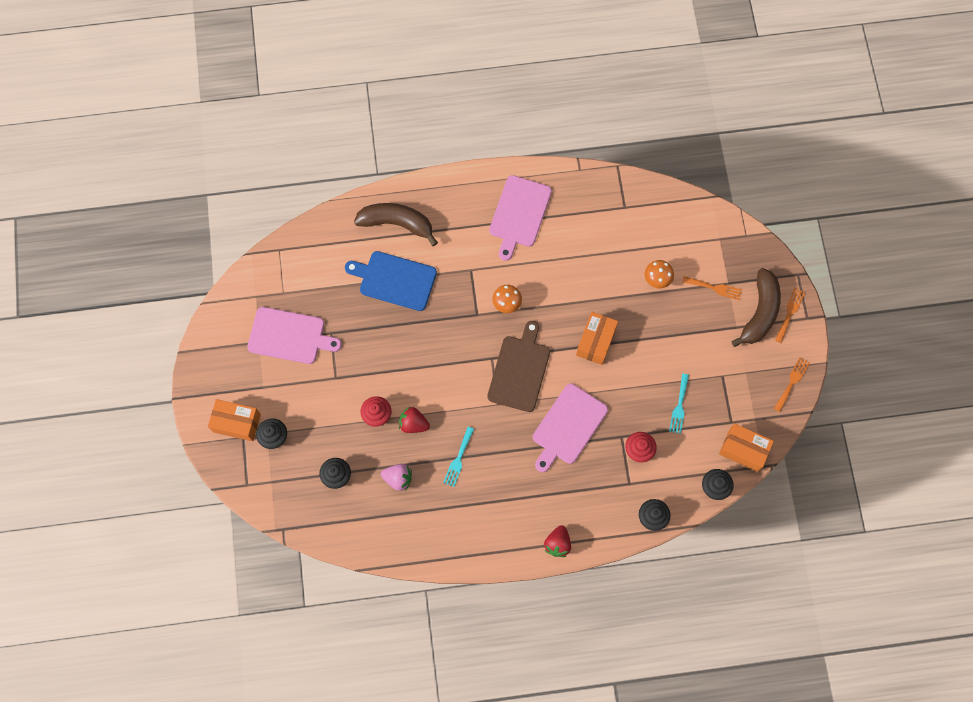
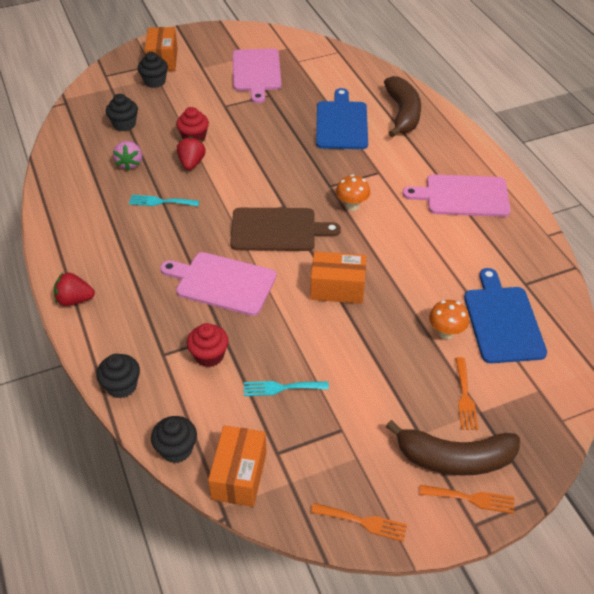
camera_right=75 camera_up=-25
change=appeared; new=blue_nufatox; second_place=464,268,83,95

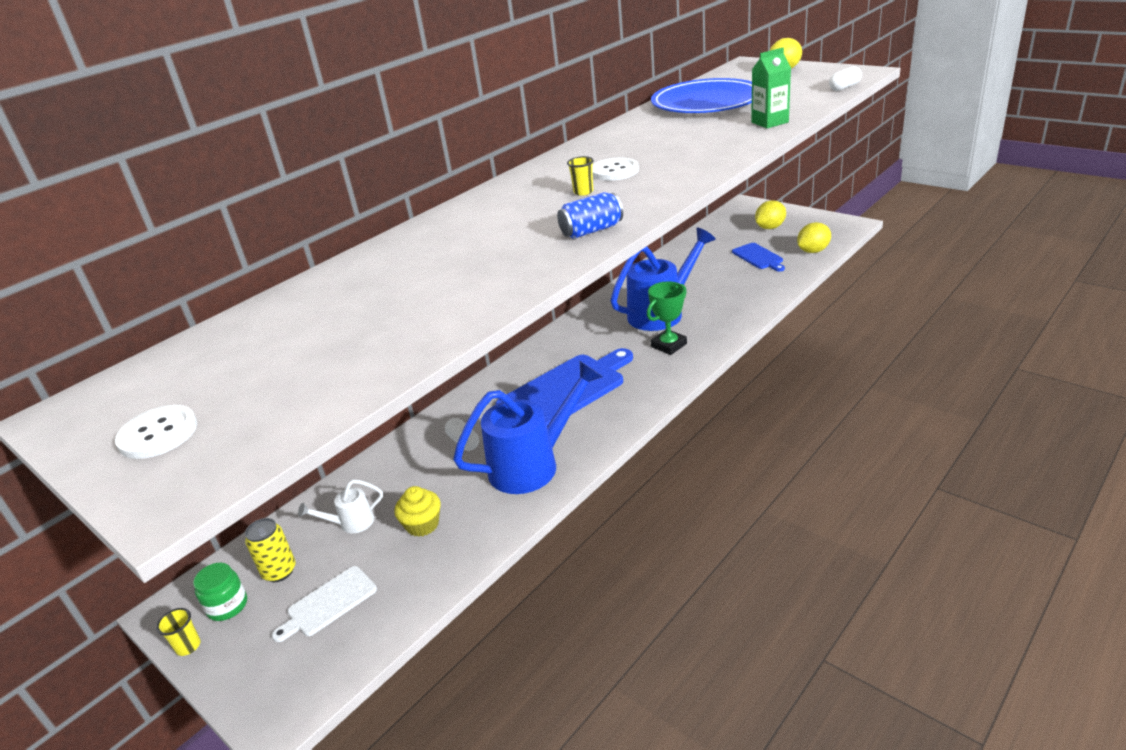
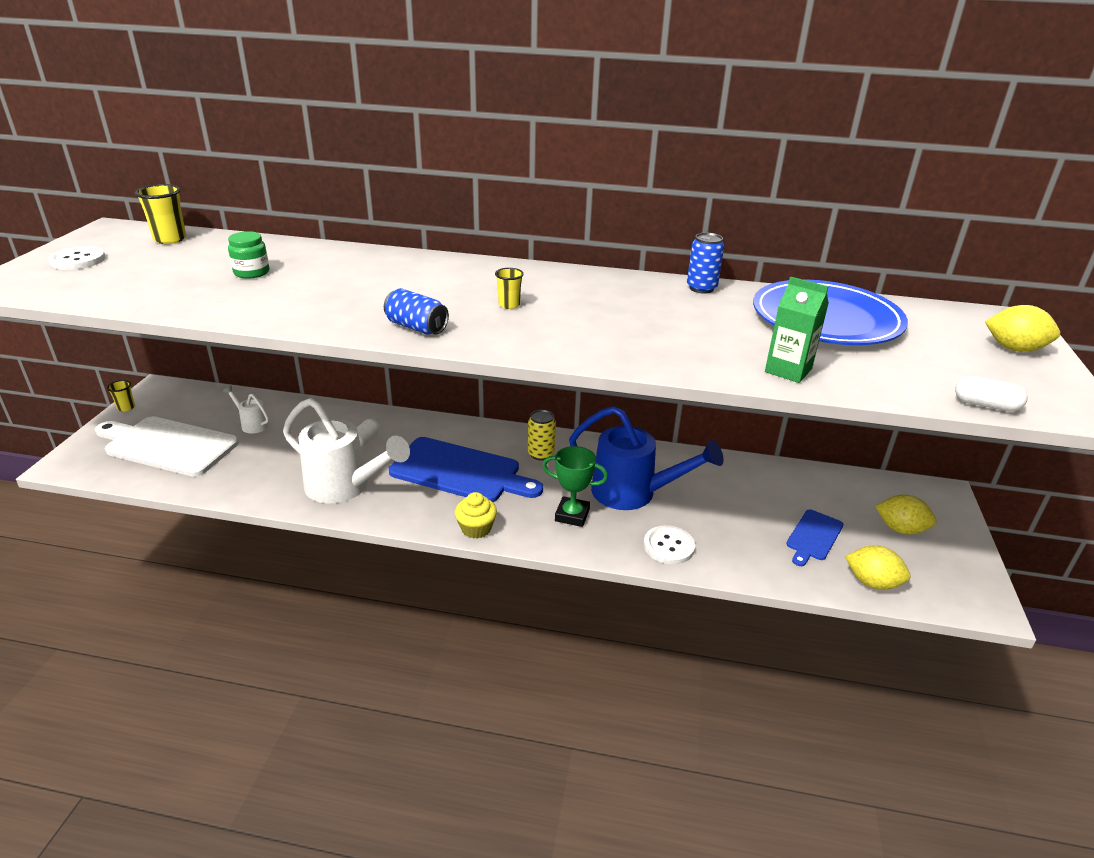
camera_right=55 camera_up=0
change=relocated; old=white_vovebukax; first_place=592,158,47,23; second_place=644,525,51,39
change=colour; old=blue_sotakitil; new=white_sotakitil; first_place=453,361,150,133; second_place=283,398,127,105
change=relocated; old=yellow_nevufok; first_place=394,486,47,51; second_place=455,492,42,47
change=relocated; old=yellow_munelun; first_place=245,518,51,64; second_place=528,410,28,51
change=relocated; old=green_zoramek; first_place=193,563,54,58; second_place=228,231,41,48
change=size; old=white_nufatox; first_place=272,566,105,76; second_place=95,416,144,61; factor=1.94
change=appeared; new=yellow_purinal; second_place=135,184,51,60
change=appeared; new=blue_munelun; second_place=687,233,37,61

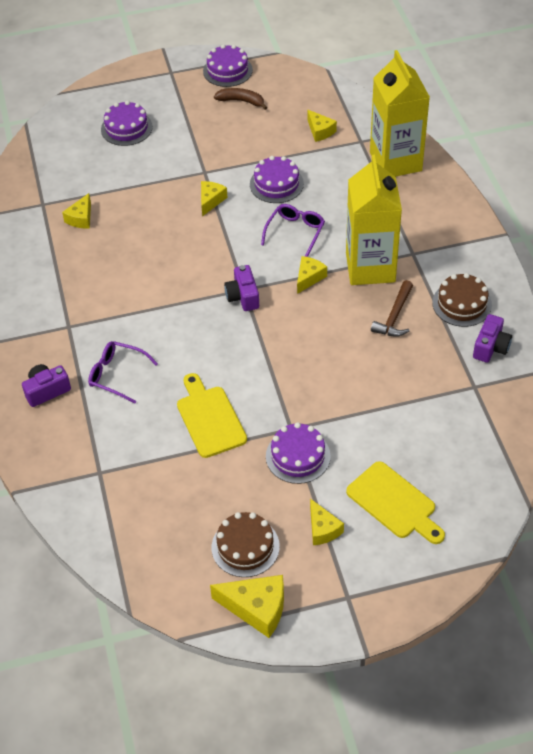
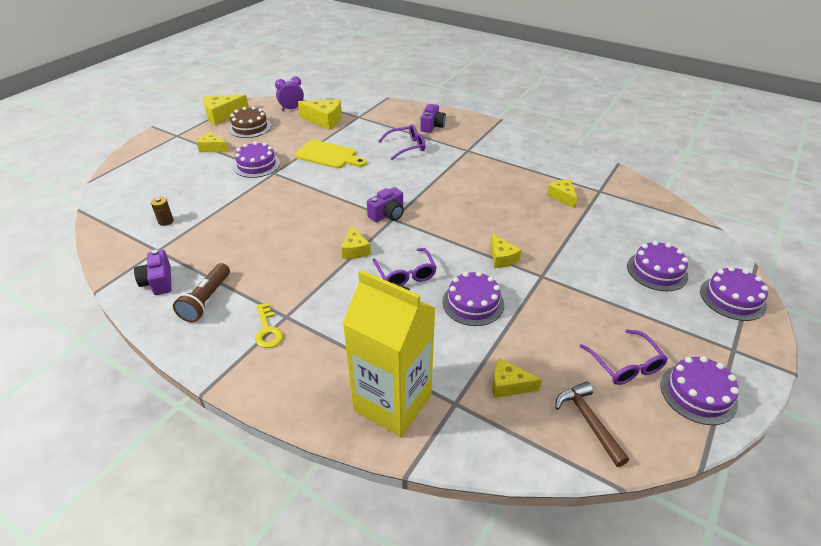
camera_right=135 camera_up=-10
change=exchanged; old=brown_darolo; new=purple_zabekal; first_place=214,88,53,22; second_place=580,330,88,55
change=missing; old=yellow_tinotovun; first_place=346,155,56,130
change=spun; old=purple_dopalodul; first_place=224,265,35,46; second_place=367,187,37,35; degrees=105
change=exchanged; old=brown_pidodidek; new=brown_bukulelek; first_place=432,273,60,54; second_place=173,263,57,59
change=relocated; old=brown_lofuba; first_place=371,280,42,57; second_place=555,382,74,85
change=missing; old=yellow_nufatox; first_place=346,461,99,83
change=appeared; new=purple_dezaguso; second_place=275,76,29,35
change=appeared; new=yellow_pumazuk; second_place=298,99,44,31
change=appeared; new=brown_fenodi; second_place=151,197,23,29
change=appeared; new=purple_pidodidek; second_place=700,266,68,55
change=appeared; new=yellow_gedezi; second_place=255,303,28,45

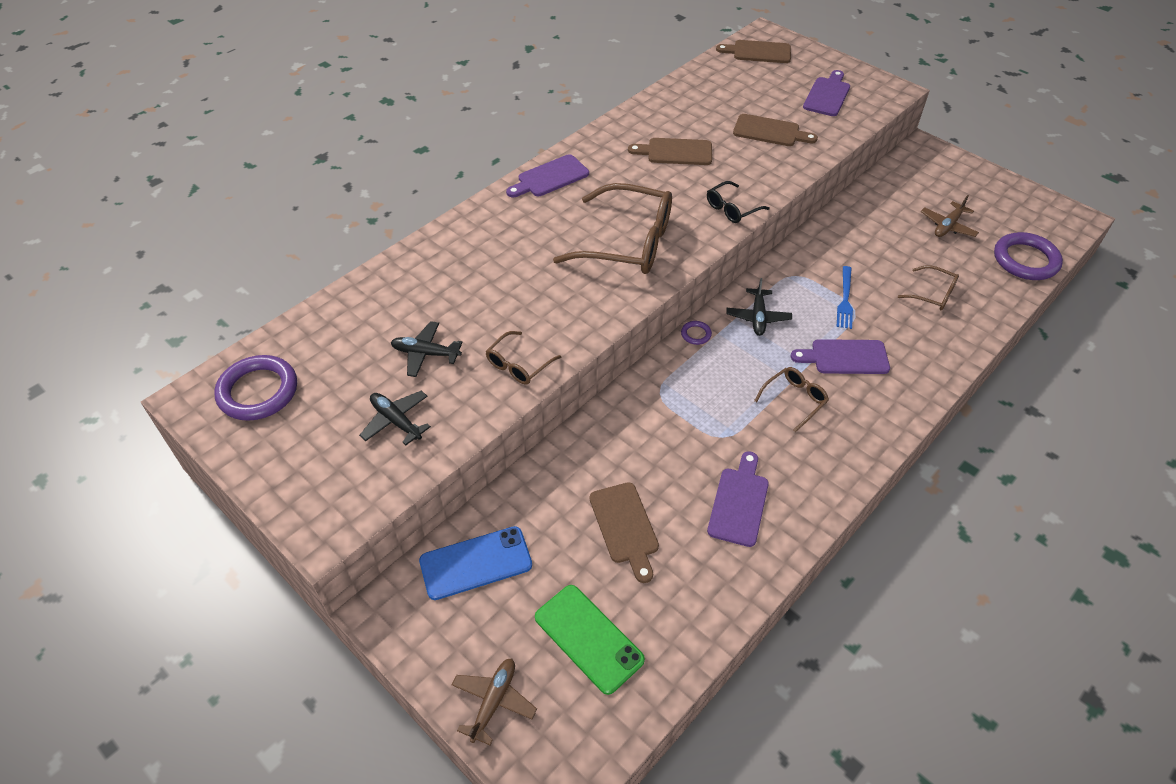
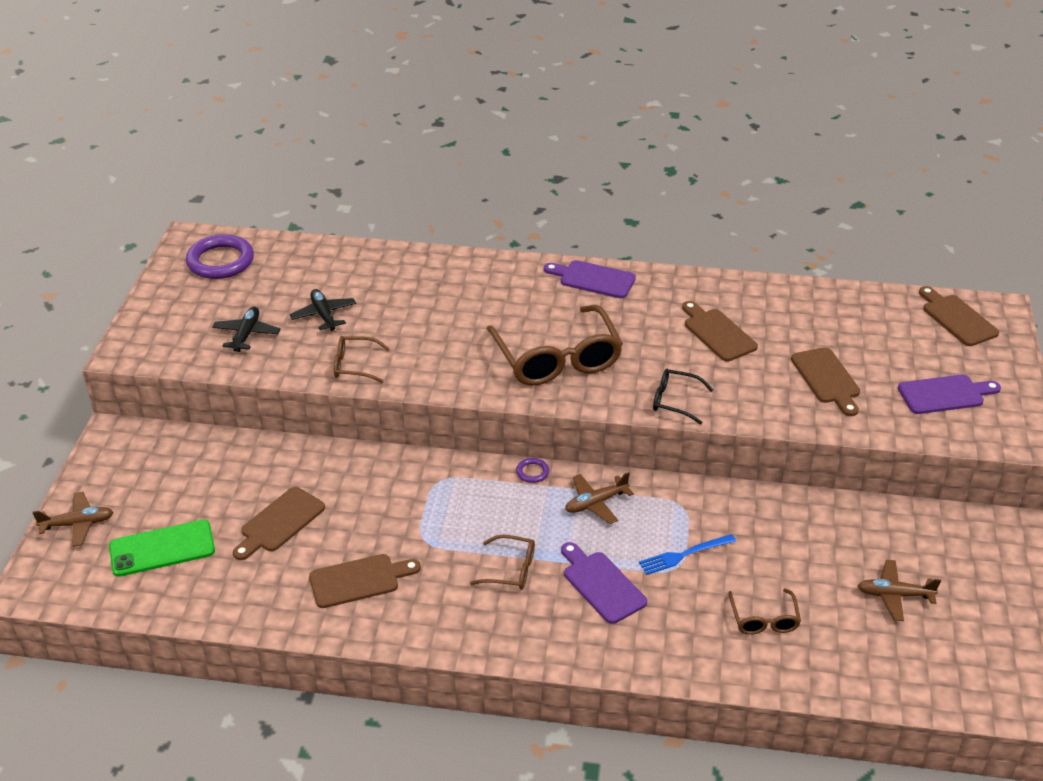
camera_right=55 camera_up=-10
change=missing; old=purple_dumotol; first_place=994,232,69,48
change=colour; old=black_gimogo; new=brown_gimogo; first_place=726,278,66,58; second_place=565,472,69,52
change=colour; old=purple_nufatox; new=brown_nufatox; first_place=707,451,62,96; second_place=309,554,112,54
change=missing; old=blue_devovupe; first_place=419,526,113,74
change=spun; old=green_devovupe; first_place=535,585,110,110; second_place=109,520,106,57; degrees=60

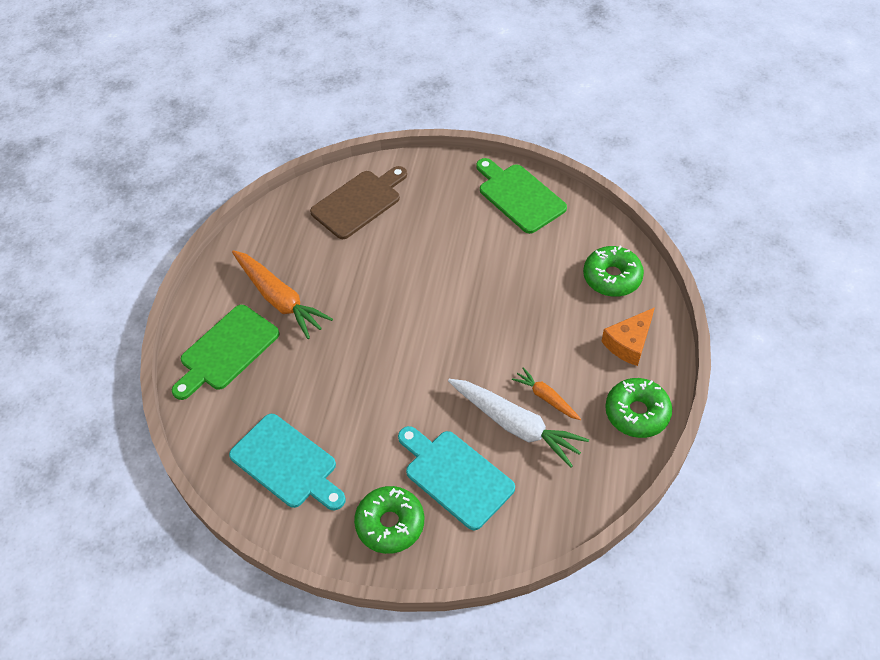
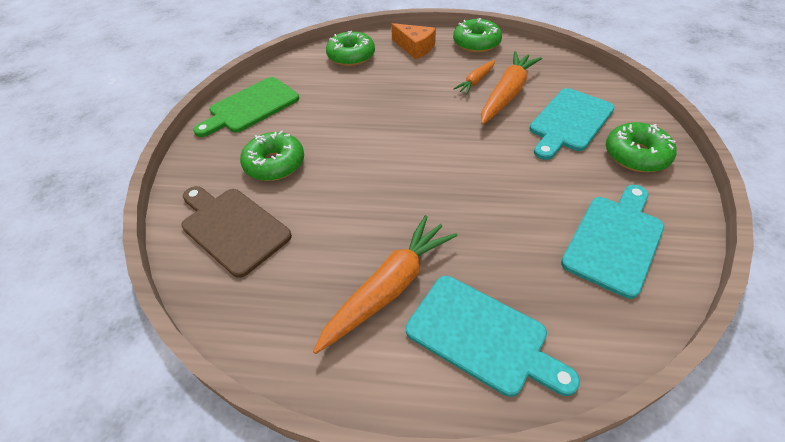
camera_right=-95 camera_up=-5
change=colour; old=green_nufatox; new=turquoise_nufatox; first_place=172,305,108,95; second_place=406,276,174,121
change=colour; old=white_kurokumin; new=orange_kurokumin; first_place=448,379,141,89; second_place=481,51,61,74
change=appeared; new=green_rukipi; second_place=240,131,64,50

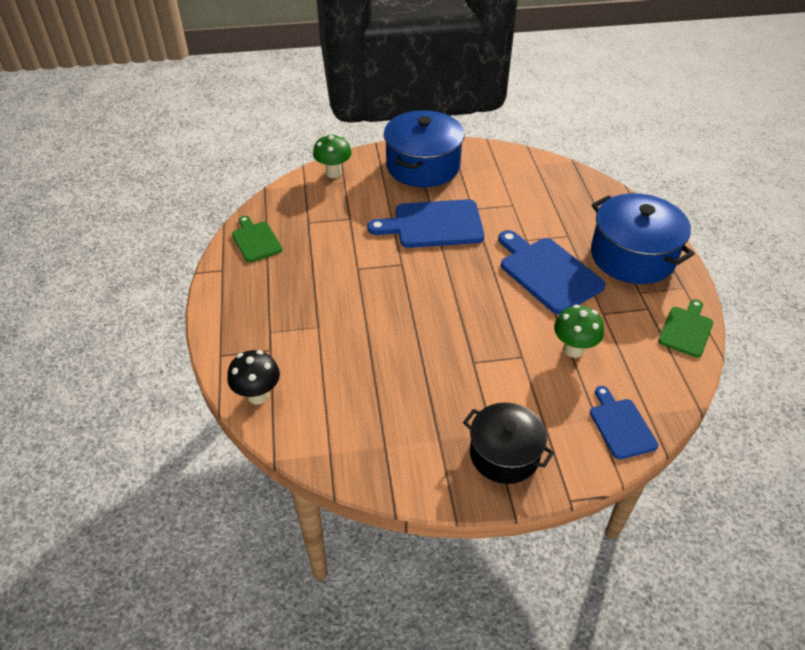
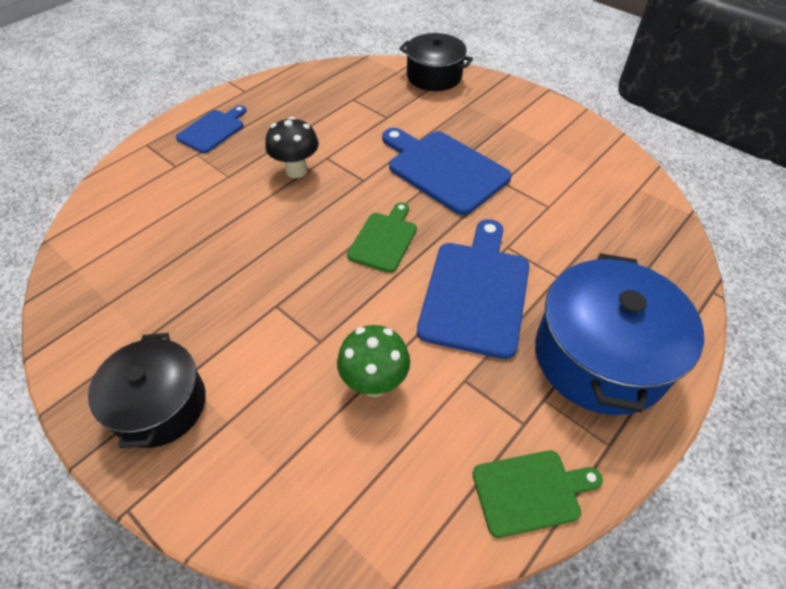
camera_right=50 camera_up=5
change=missing; old=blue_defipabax; first_place=384,110,81,77
change=exchanged; old=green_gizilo; new=black_defipabax; first_place=313,135,39,43; second_place=399,33,74,58
change=relocated; old=green_nufatox; first_place=232,216,51,46; second_place=347,202,70,71
change=relocated; old=black_gizilo; first_place=227,350,53,54; second_place=265,117,54,61
change=relocated; old=blue_nufatox; first_place=590,386,69,74; second_place=176,105,71,48

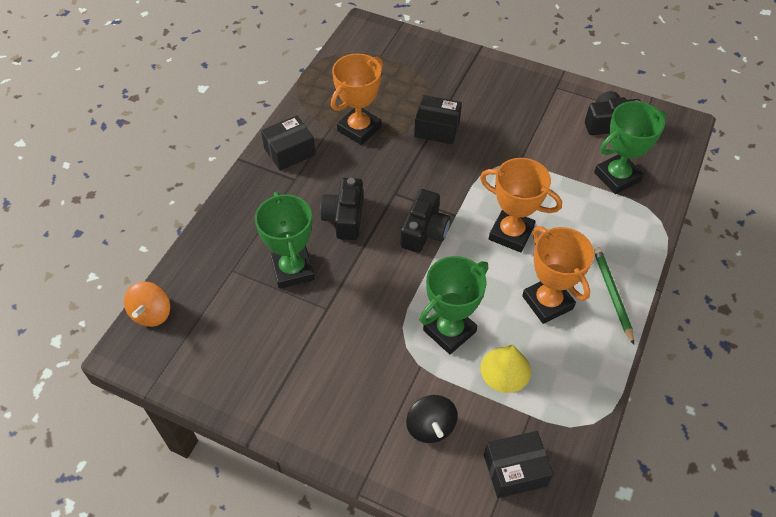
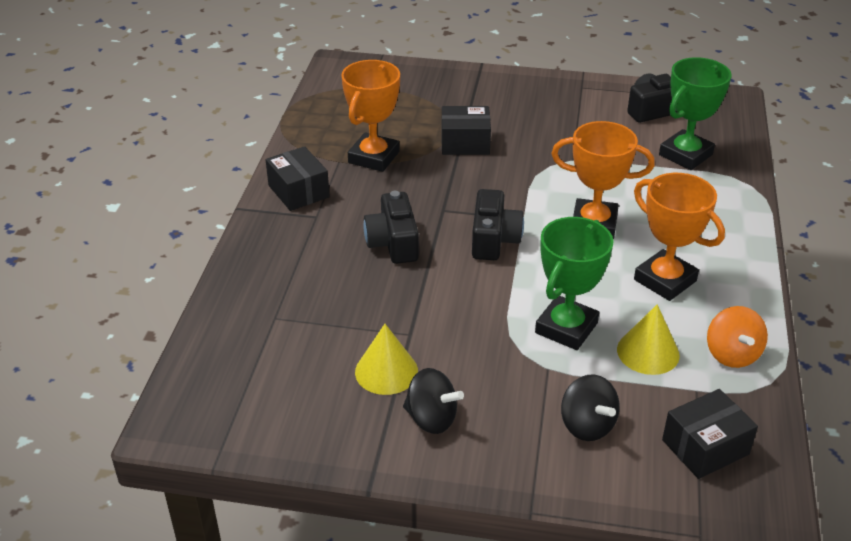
camera_right=-15 camera_up=-15
change=spun; old=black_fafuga; first_place=261,115,55,56; second_place=266,146,64,65; degrees=-75
change=missing; old=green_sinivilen; first_place=255,192,60,97
change=missing; old=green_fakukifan; first_place=594,247,40,98
change=relocated; old=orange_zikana; first_place=124,282,46,45; second_place=707,306,61,62
change=appeared; new=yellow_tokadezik; second_place=355,324,63,71
change=appeared; new=black_zikana; second_place=403,368,61,66

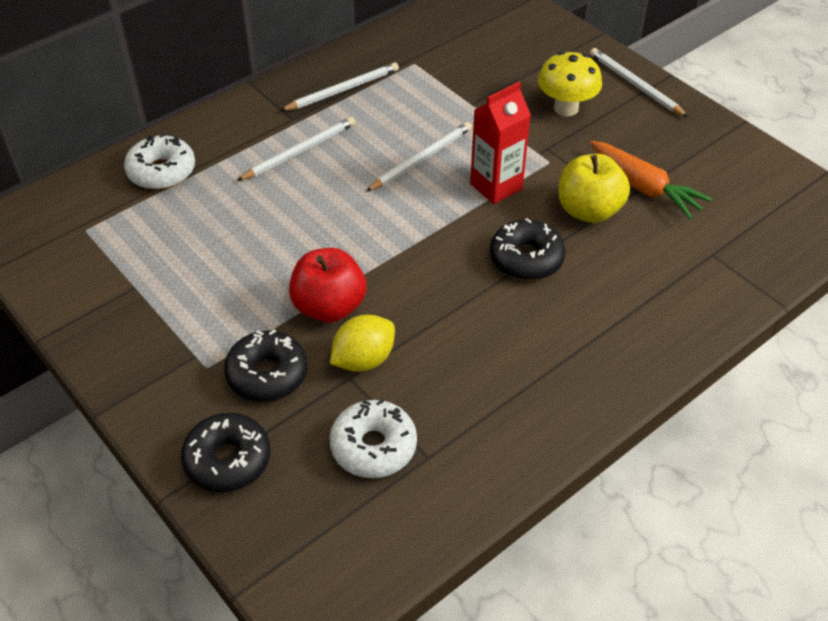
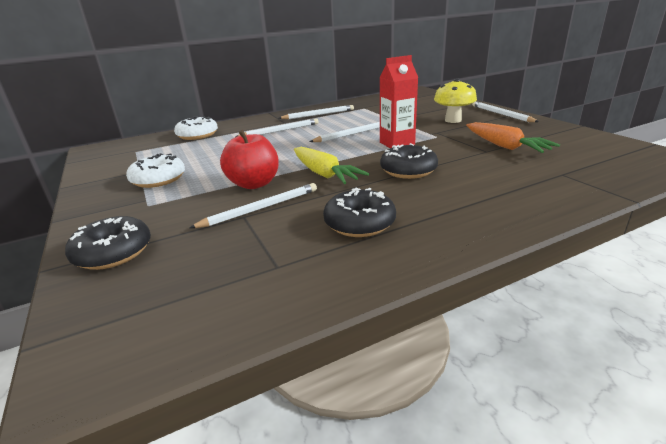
camera_right=15 camera_up=-20
change=missing; old=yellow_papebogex; first_place=558,154,72,69
change=exchanged; old=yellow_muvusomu; new=white_fakukifan; first_place=330,315,65,57; second_place=189,183,128,45
change=relocated; old=black_rukipi; first_place=224,329,84,73; second_place=323,188,73,49
change=relocated; old=white_rukipi; first_place=329,399,88,79; second_place=126,153,59,35
change=appeared; new=yellow_kurokumin; second_place=294,147,75,37

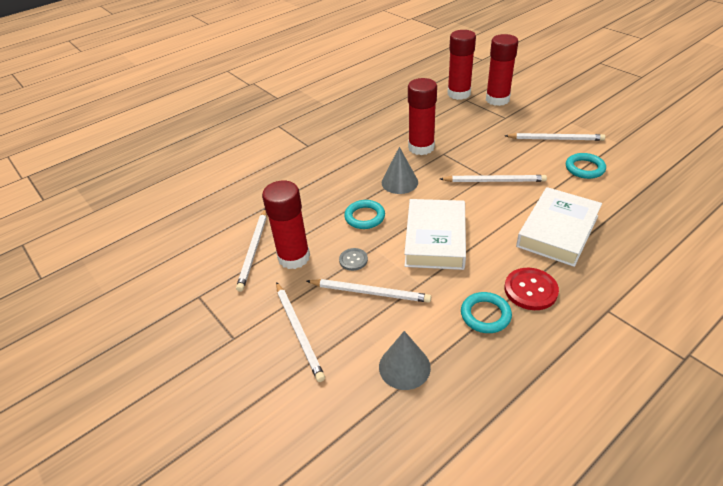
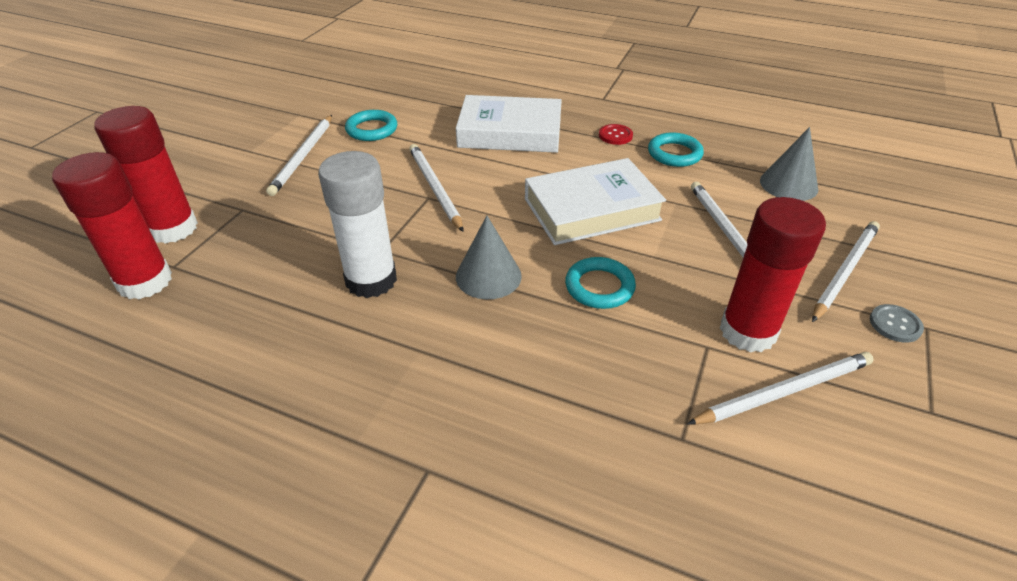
camera_right=-120 camera_up=0
change=colour; old=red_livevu; new=white_livevu; first_place=408,78,29,77; second_place=318,151,79,147
change=spun; old=white_fakukifan; first_place=505,133,100,8; second_place=266,115,66,81; degrees=-150
change=relocated; old=grey_vovebukax; first_place=339,248,29,23; second_place=870,304,54,39
change=size; old=red_vovebukax; first_place=505,268,54,42; second_place=599,124,34,21; factor=0.6

